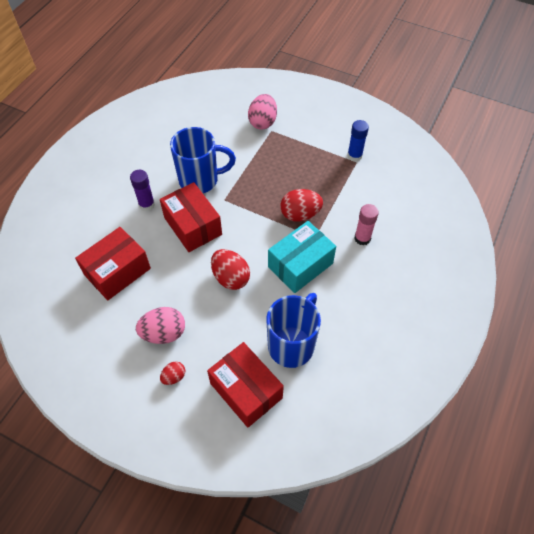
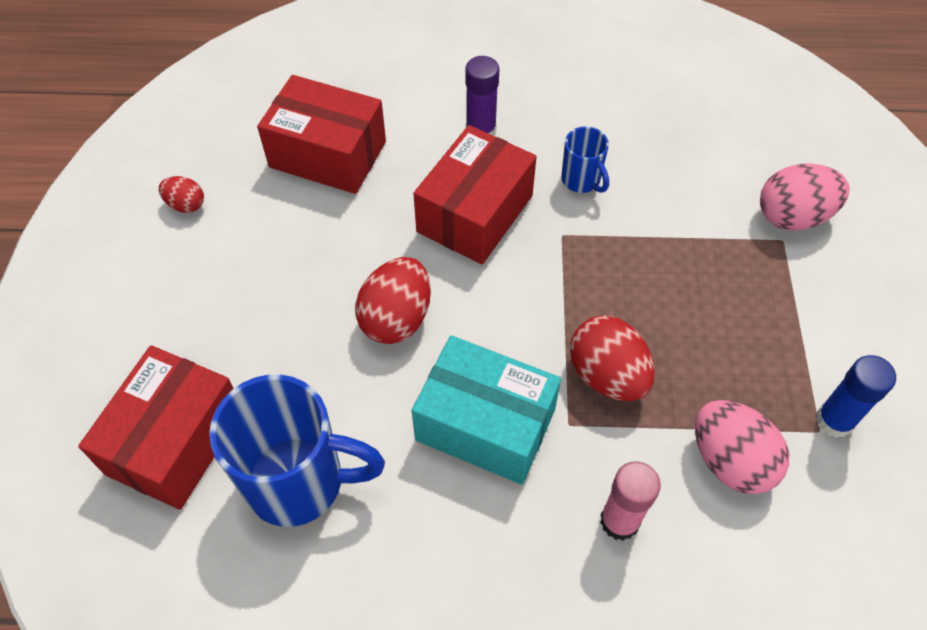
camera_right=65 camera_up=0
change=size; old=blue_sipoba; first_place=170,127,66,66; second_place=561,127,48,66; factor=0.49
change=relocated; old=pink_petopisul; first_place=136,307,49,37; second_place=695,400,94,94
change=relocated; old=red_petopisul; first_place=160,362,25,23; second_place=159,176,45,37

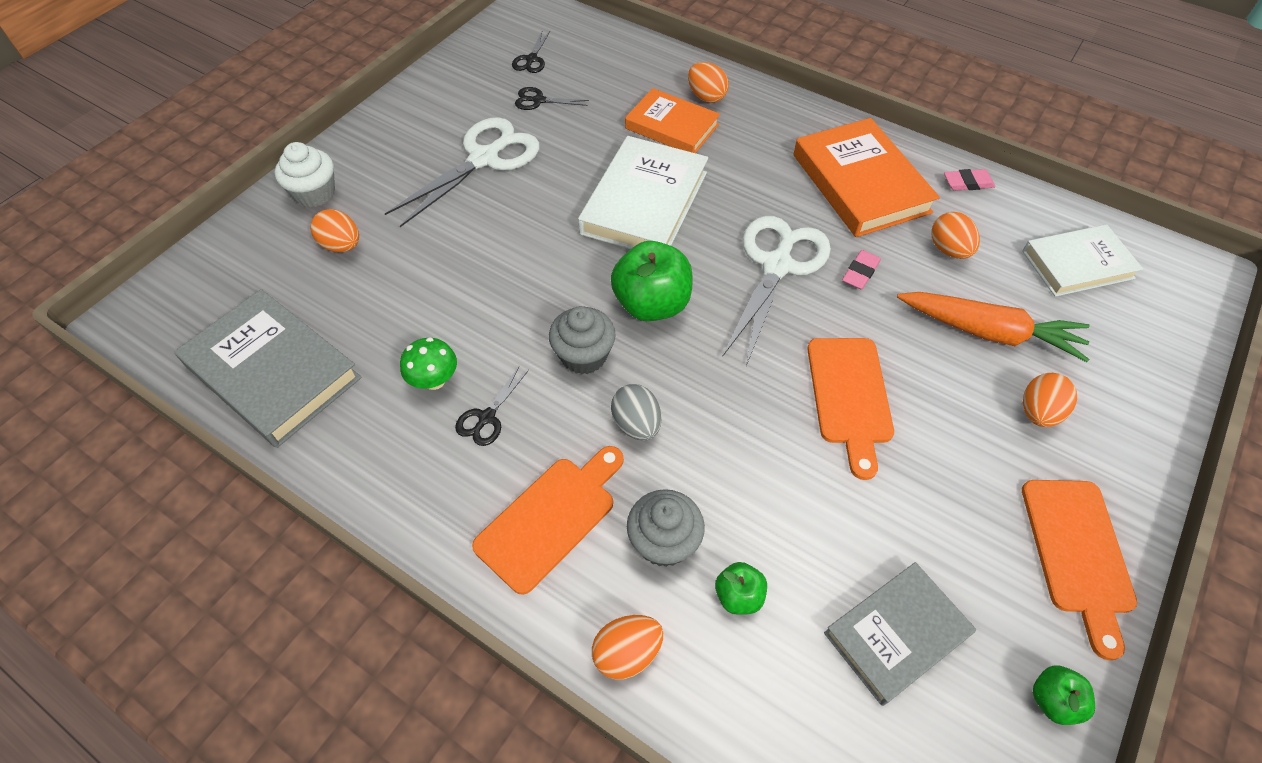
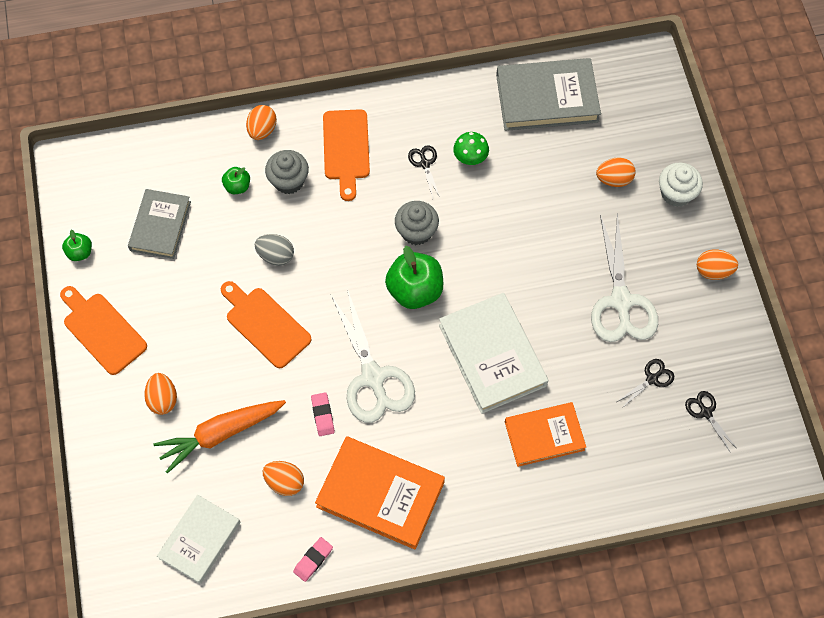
camera_right=135 camera_up=10
change=relocated; old=orange_petopisul; first_place=688,62,41,41; second_place=697,249,41,31
change=relocated; old=grey_petopisul; first_place=611,384,50,57; second_place=255,234,39,32

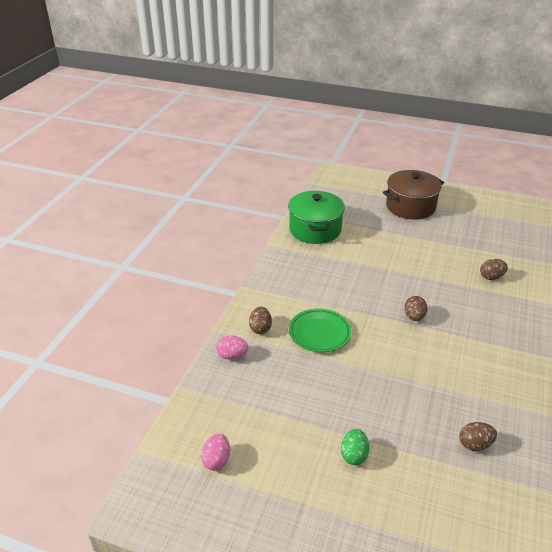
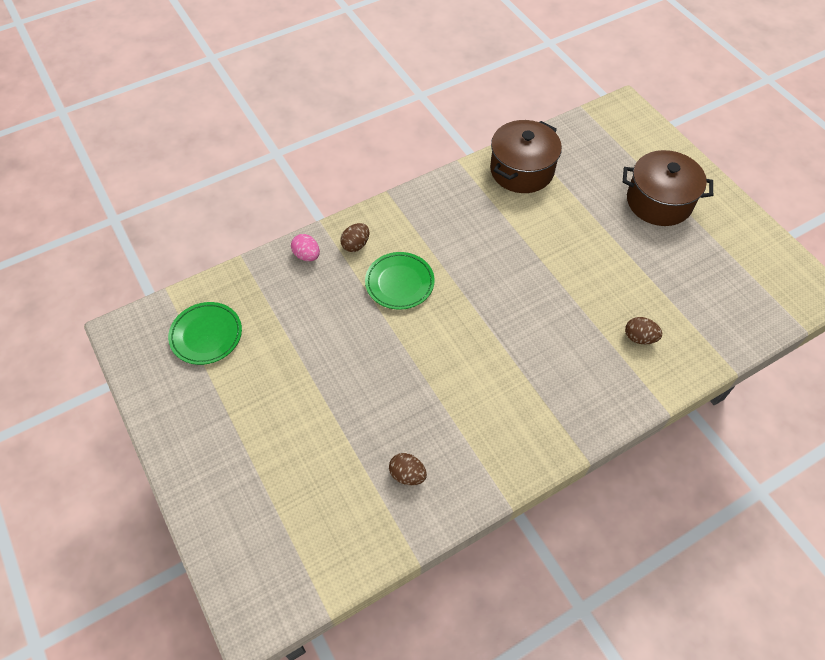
camera_right=40 camera_up=20
change=colour; old=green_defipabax; new=brown_defipabax; first_place=288,191,57,53; second_place=490,120,72,73
change=missing; old=brown_petopisul; first_place=405,296,22,25
change=missing; old=green_petopisul; first_place=341,429,29,36
change=exchanged; old=pink_petopisul; new=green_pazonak; first_place=201,434,29,36; second_place=168,302,74,63

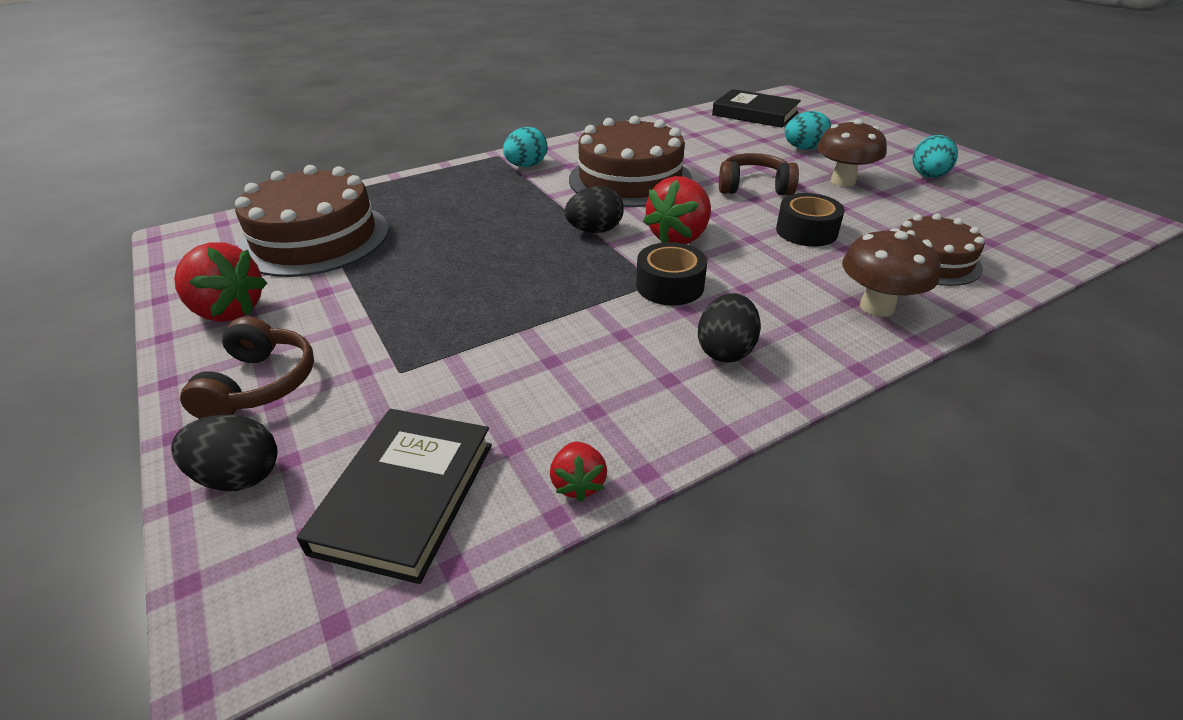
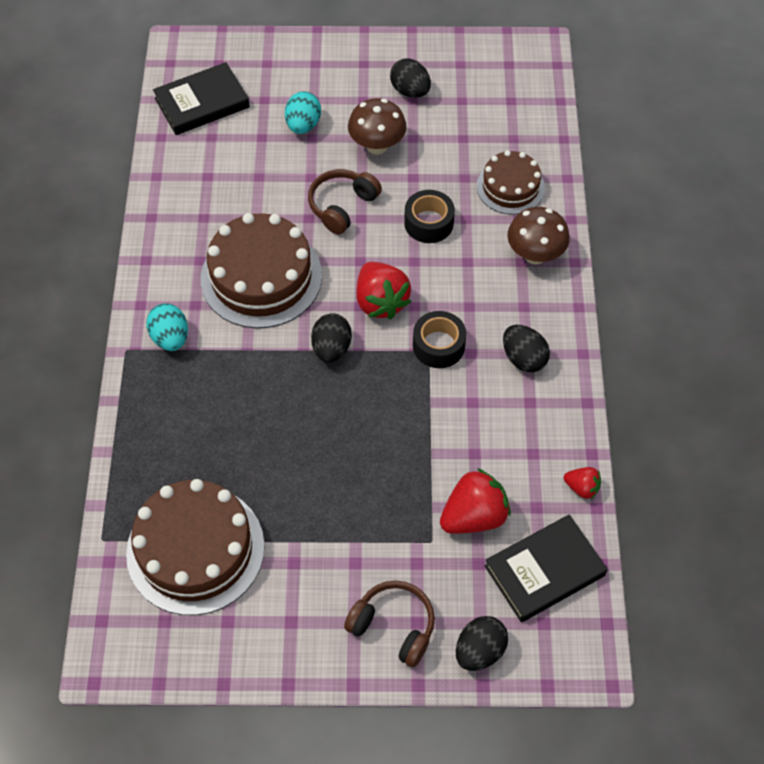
camera_right=-60 camera_up=20
change=colour; old=turquoise_petopisul; new=black_petopisul; first_place=913,135,45,43; second_place=390,59,41,39
change=relocated; old=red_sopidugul; first_place=174,242,93,80; second_place=440,468,71,66
change=spun; old=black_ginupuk; first_place=297,409,195,175; second_place=485,514,123,108; degrees=-75

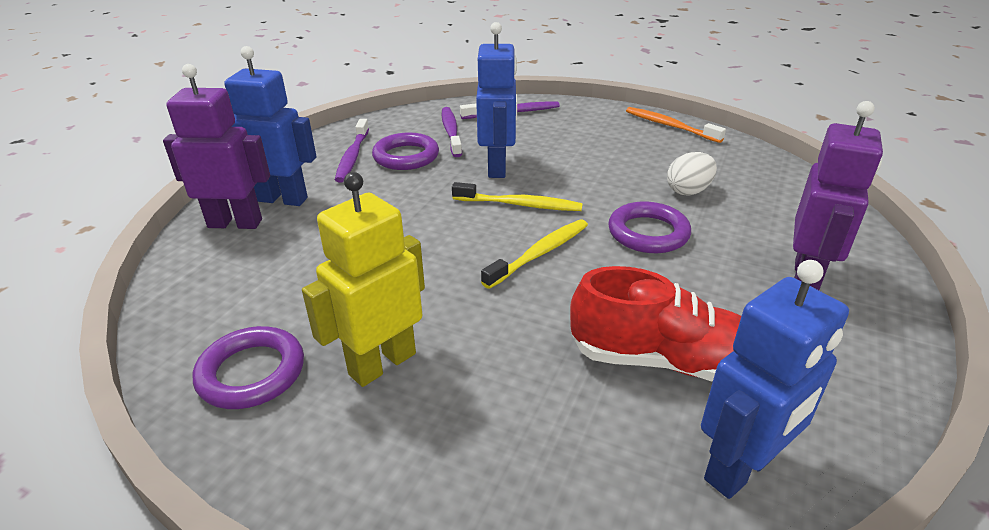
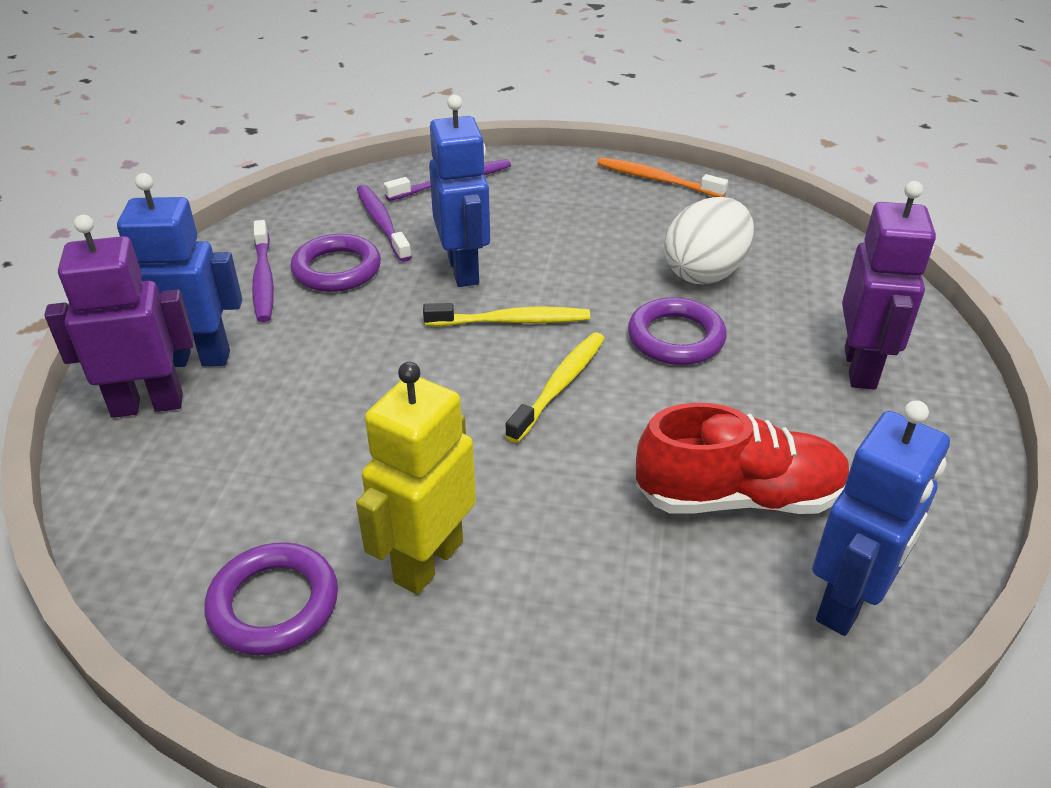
camera_right=-15 camera_up=5
change=size; old=white_petopisul; first_place=667,152,50,44; second_place=664,197,90,87; factor=1.57

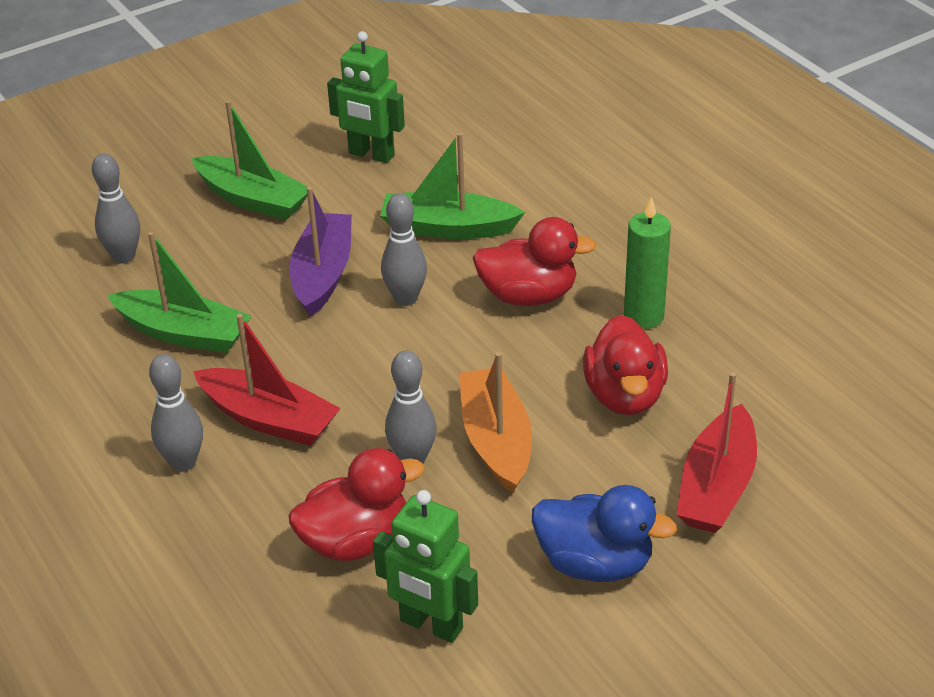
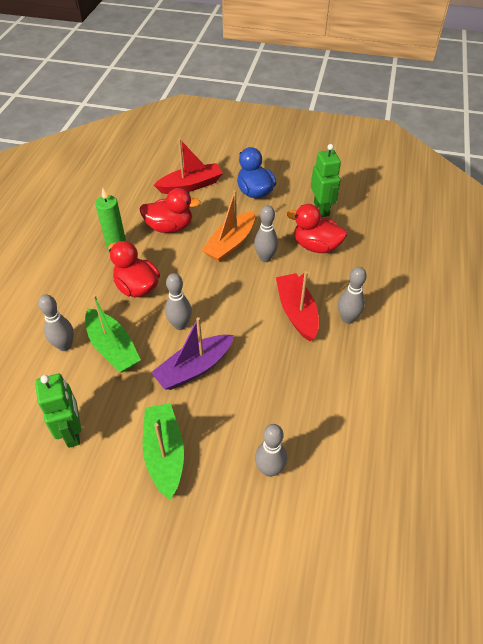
camera_right=-135 camera_up=10
change=missing; old=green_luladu; first_place=107,232,145,121
change=spun; old=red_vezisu; first_place=583,315,85,100; second_place=140,188,61,45; degrees=45
change=appeared; new=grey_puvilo; second_place=38,294,36,57

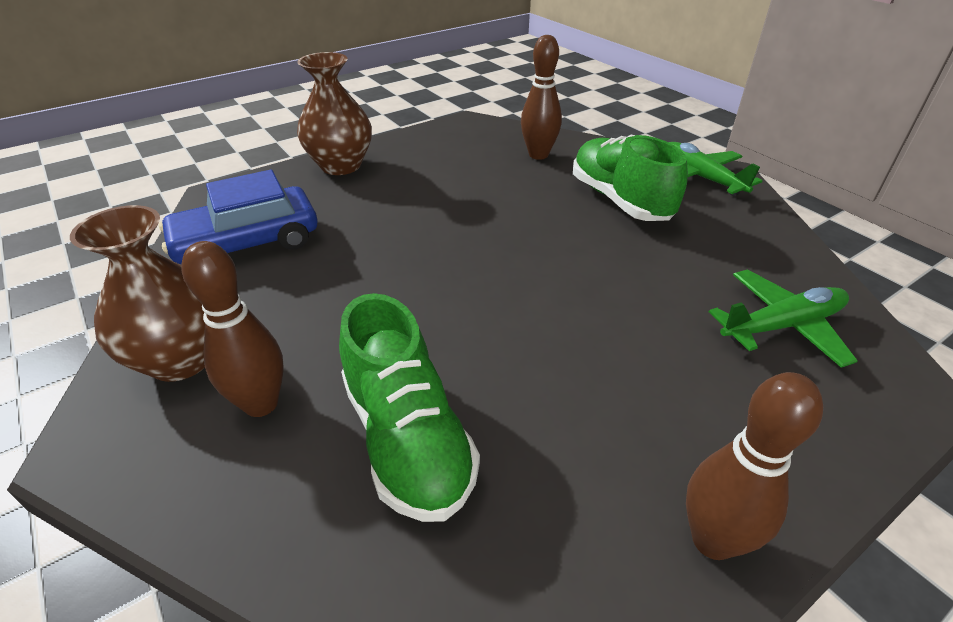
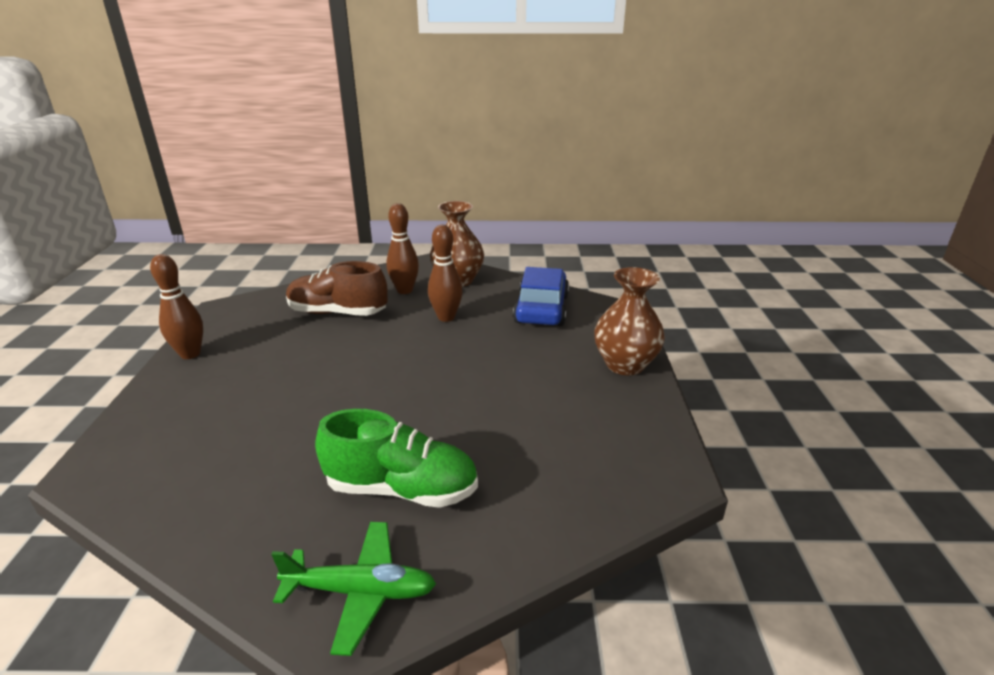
camera_right=125 camera_up=-10
change=relocated; old=brown_puvilo; first_place=521,35,41,125; second_place=428,225,35,97
change=missing; old=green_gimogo; first_place=709,269,149,99
change=colour; old=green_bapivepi; new=brown_bapivepi; first_place=339,293,141,229; second_place=286,261,102,55

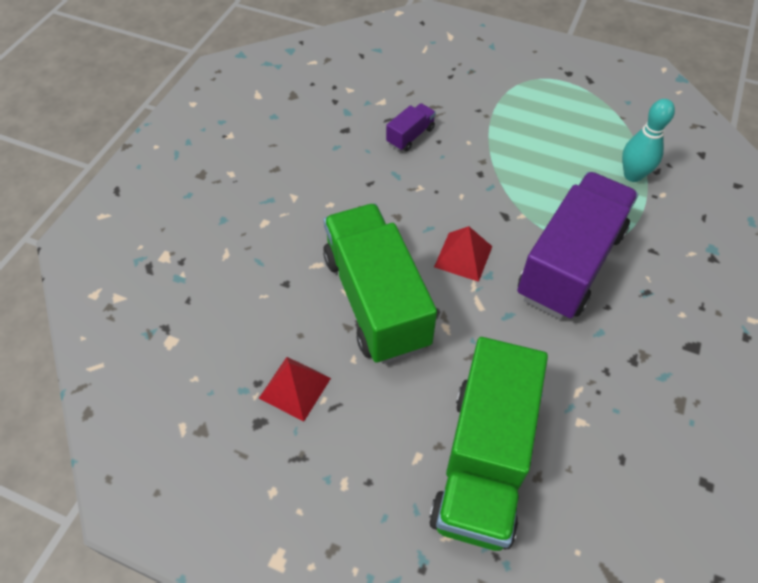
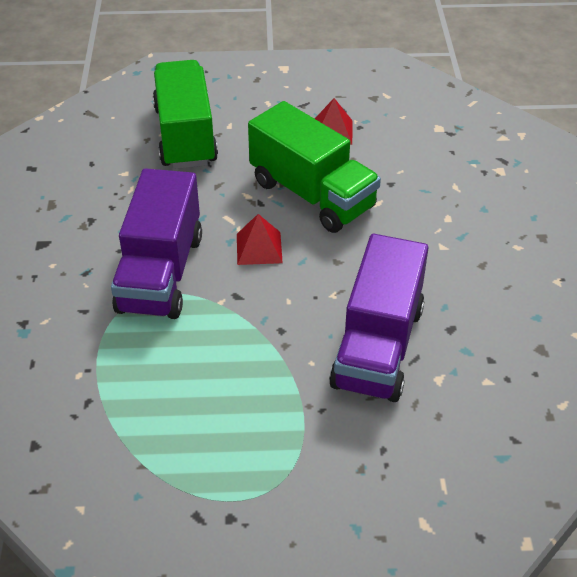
camera_right=155 camera_up=-10
change=missing; old=turquoise_puvilo; first_place=622,99,53,83
change=size; old=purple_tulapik; first_place=386,103,50,48; second_place=329,234,99,168; factor=2.4

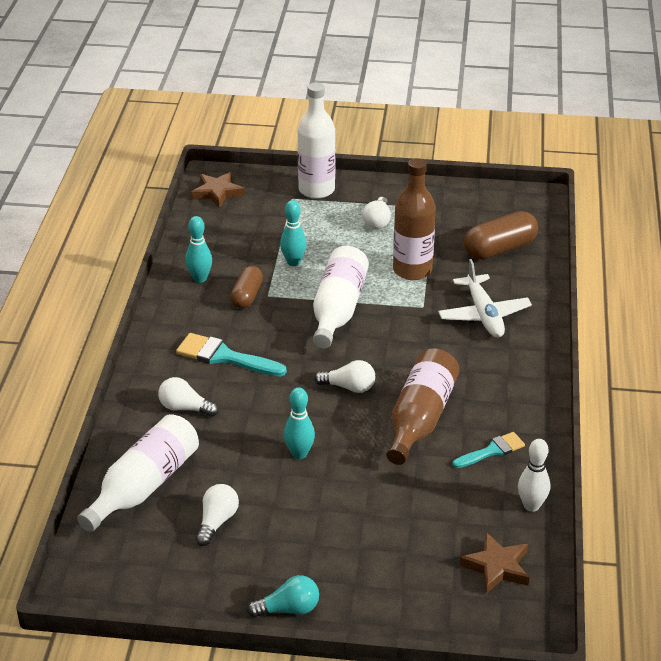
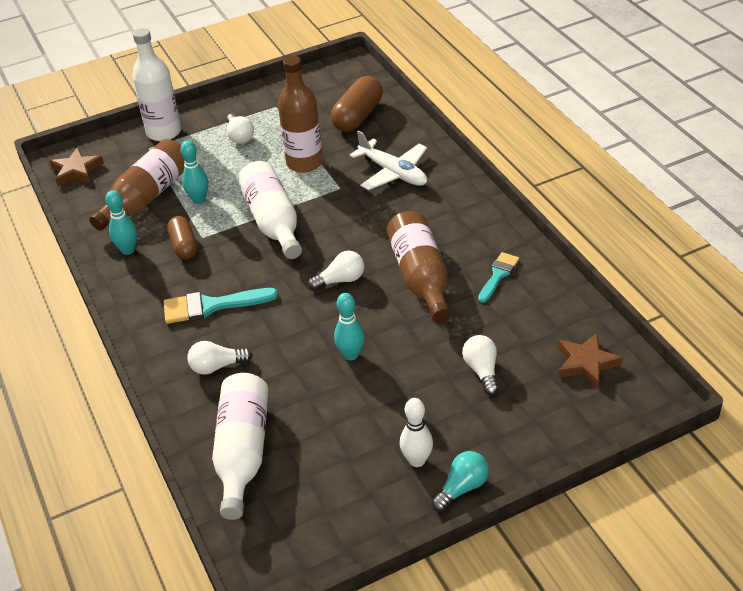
camera_right=-30 camera_up=5
change=relocated; old=white_puvilo; first_place=518,439,32,73; second_place=400,398,33,69
change=relocated; old=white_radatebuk; first_place=195,484,44,62; second_place=462,335,37,60
change=appeared; new=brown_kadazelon; second_place=89,139,96,92

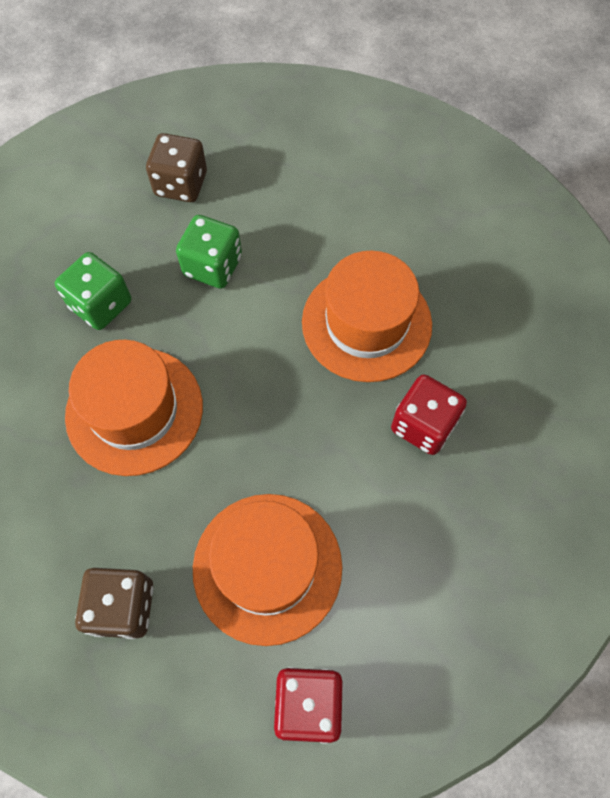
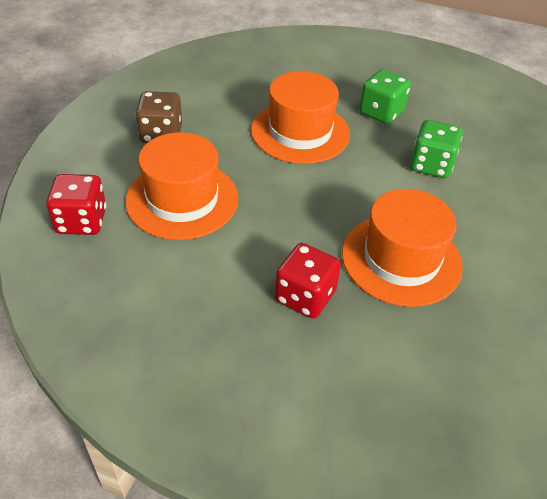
camera_right=85 camera_up=-20
change=missing; old=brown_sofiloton; first_place=146,133,61,69

